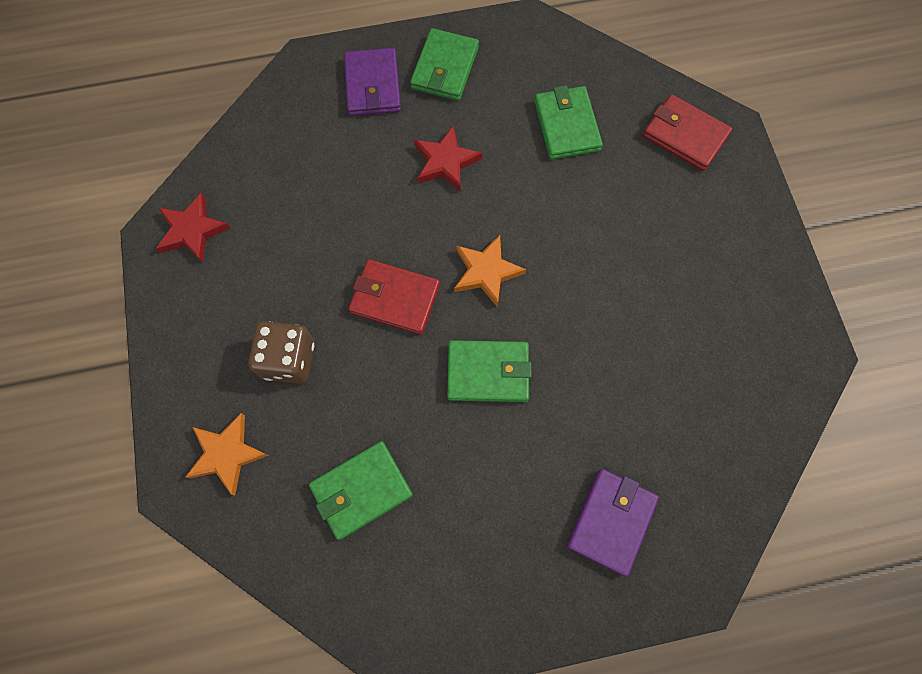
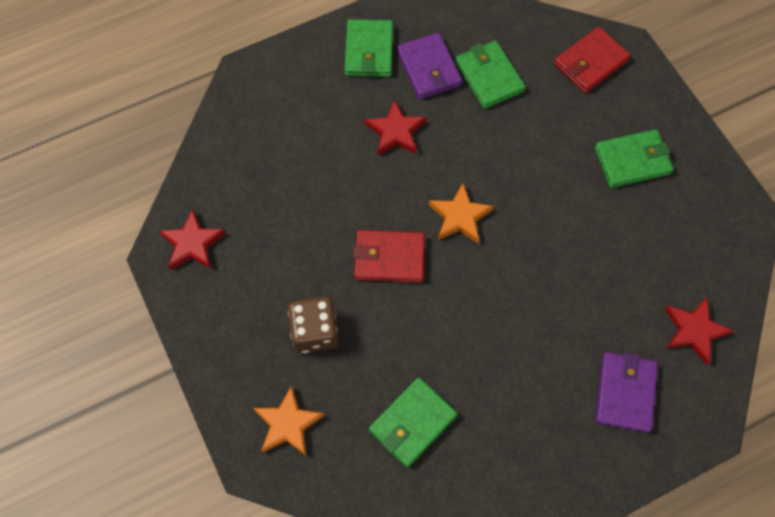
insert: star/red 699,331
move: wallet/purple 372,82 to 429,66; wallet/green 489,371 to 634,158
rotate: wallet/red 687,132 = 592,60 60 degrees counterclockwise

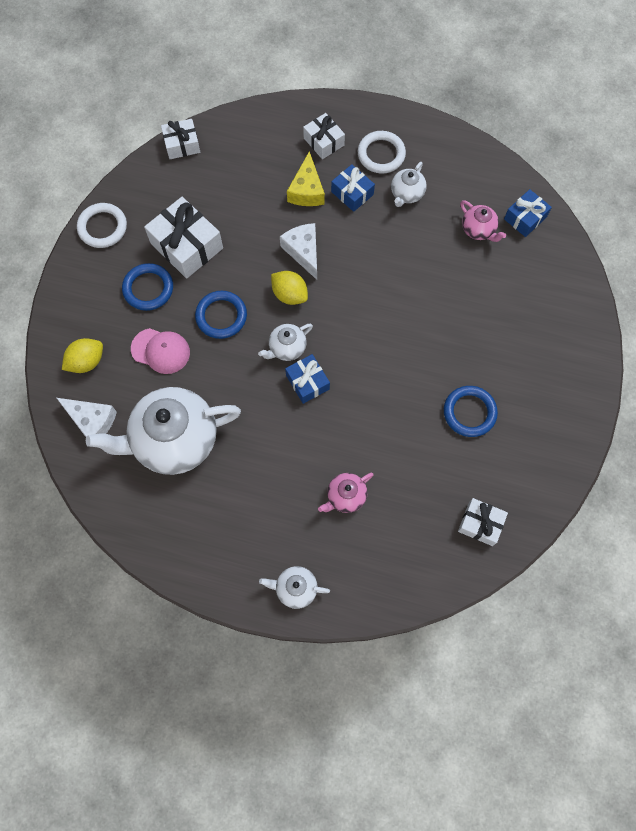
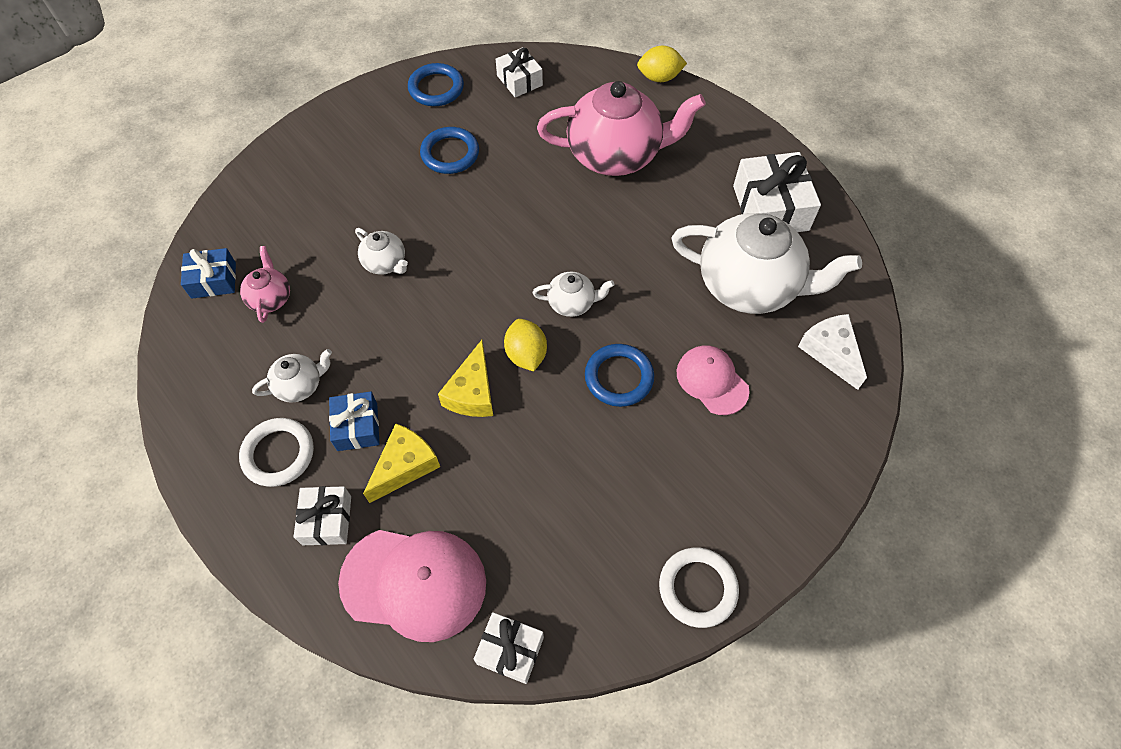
delete: gift/blue 307,379
insert: cap/pink 412,586
move: gift/white 183,237 to 777,192; ring/blue 147,287 to 436,84; lemon/yellow 82,355 to 662,64; teapot/white 294,587 to 381,251
recolor: cheese/white 298,251 to cheese/yellow 465,378
resize: teapot/pink 346,493 = 621,128 x2.21

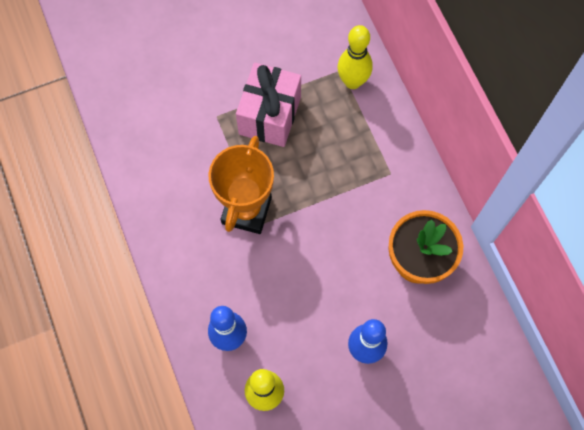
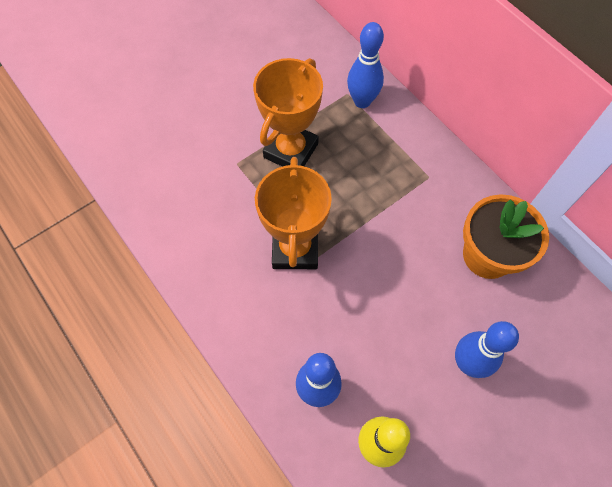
replace: gift/pink 268,104 to trophy/orange 288,112
recolor: bowling pin/yellow 355,57 to bowling pin/blue 365,65

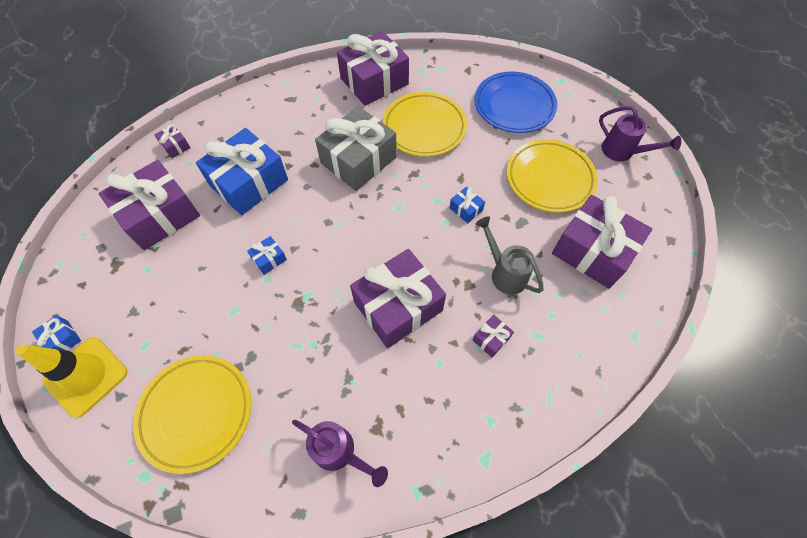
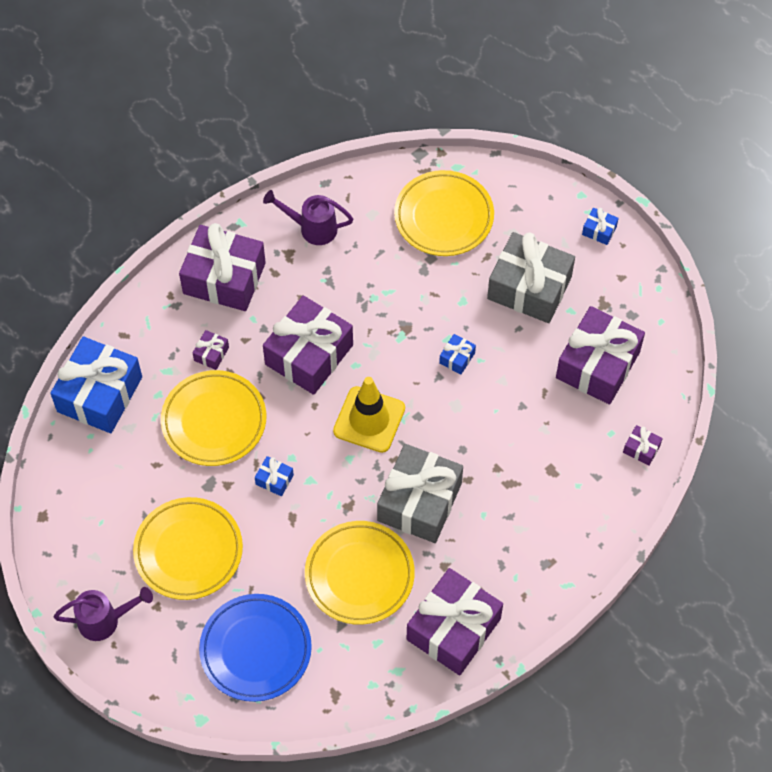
insert: gift/grey 531,277
move: gift/blue 242,171 to 96,384; gift/purple 602,242 to 222,267; traffic cone/yellow 71,377 to 369,415
replace: watering can/grey 510,255 to plate/yellow 213,418
rotate: watering can/purple 640,134 = 103,614 150 degrees clockwise

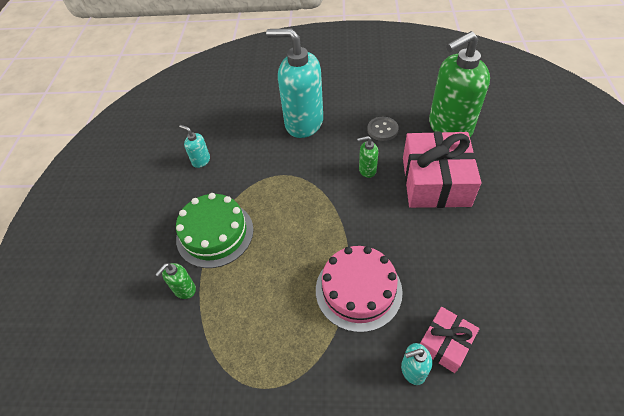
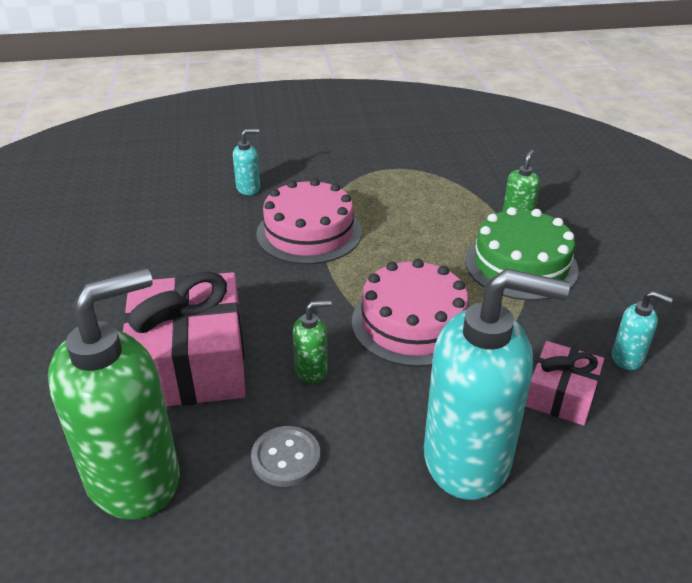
insert: cake/pink 410,313
move: gift/pink 449,340 to 564,383

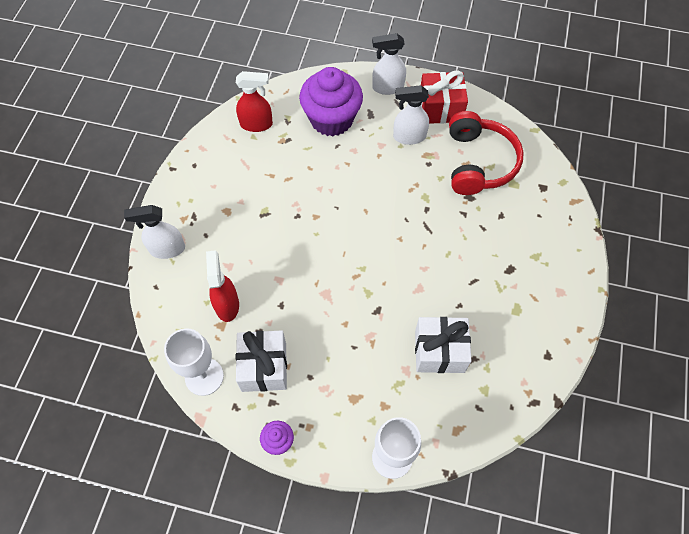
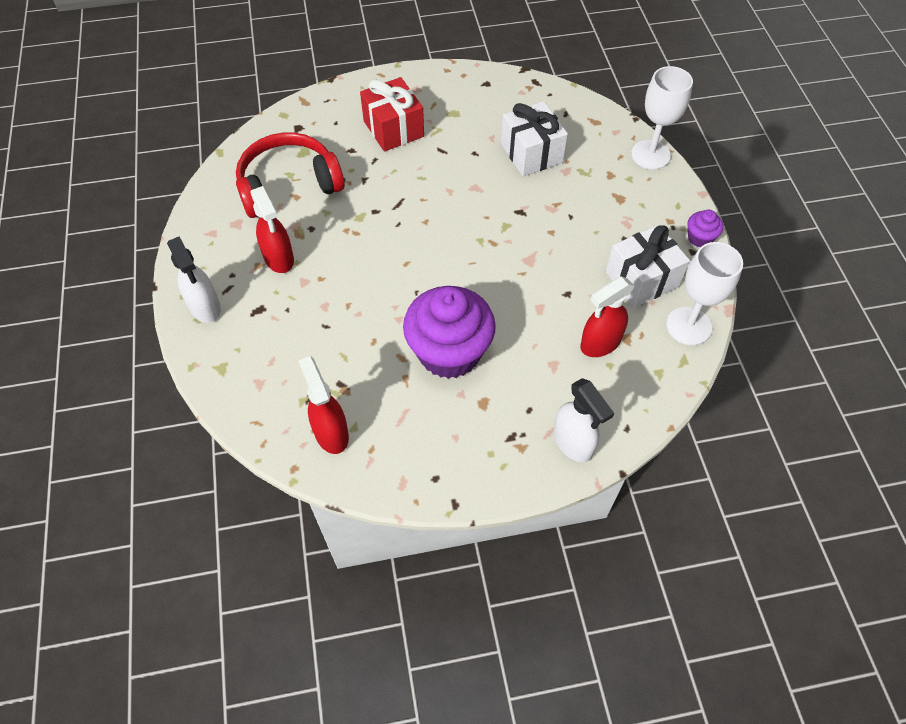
move: cupcake/purple 331,101 to 449,332; gift/red 444,97 to 392,114
recolor: spray bottle/white 411,115 to spray bottle/red 272,229

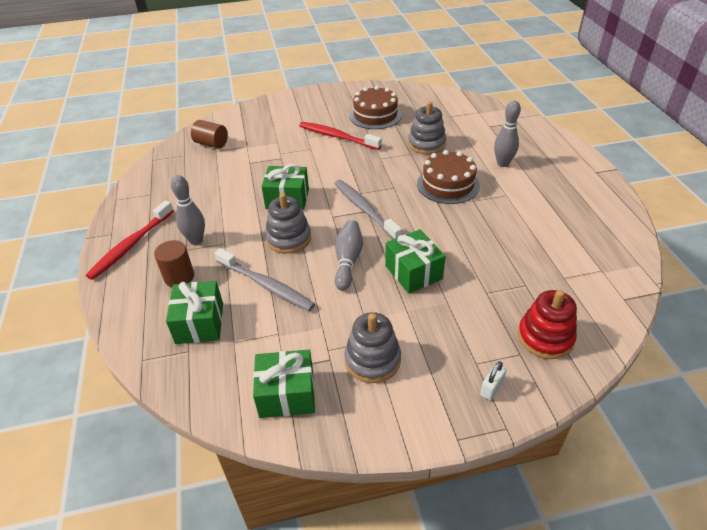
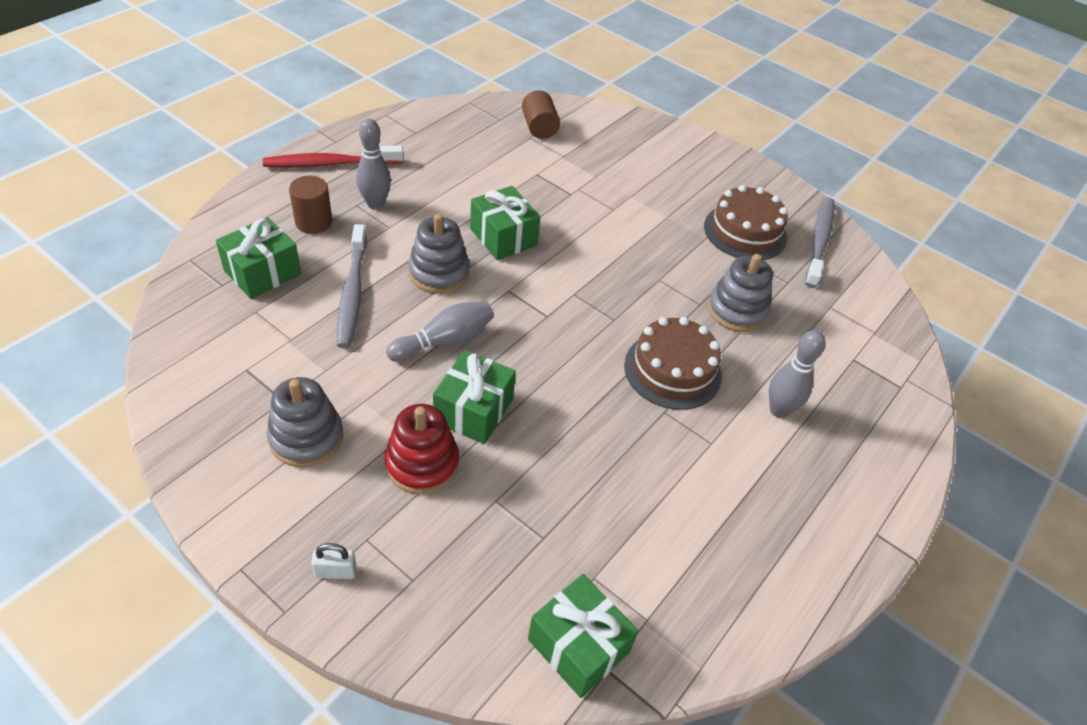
delete: toothbrush/red 340,136
move: toothbrush/grey 368,209 to 819,242; stacking toy/red 547,324 to 421,449; gift/green 284,384 to 583,636

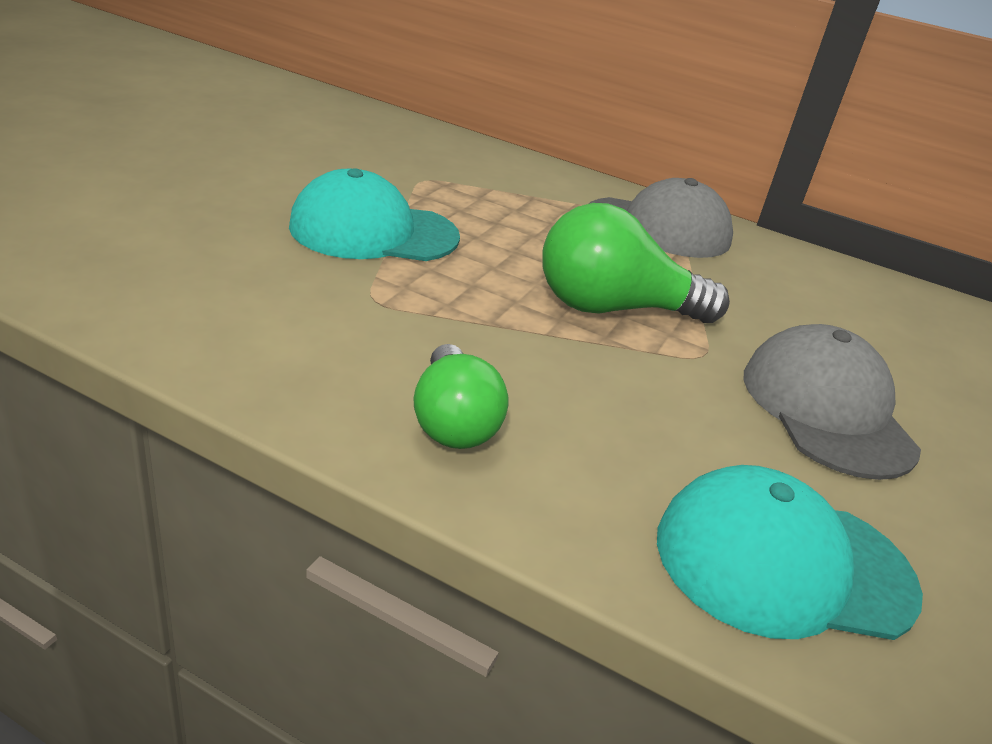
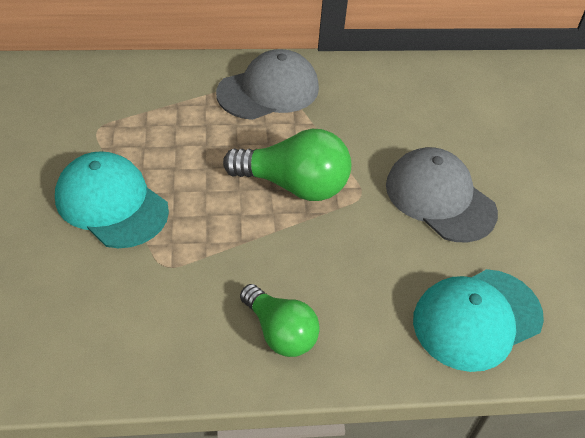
rotate: cap/turquoise 374,214 = 112,199 75 degrees clockwise; light bulb/green 636,263 = 287,165 135 degrees counterclockwise

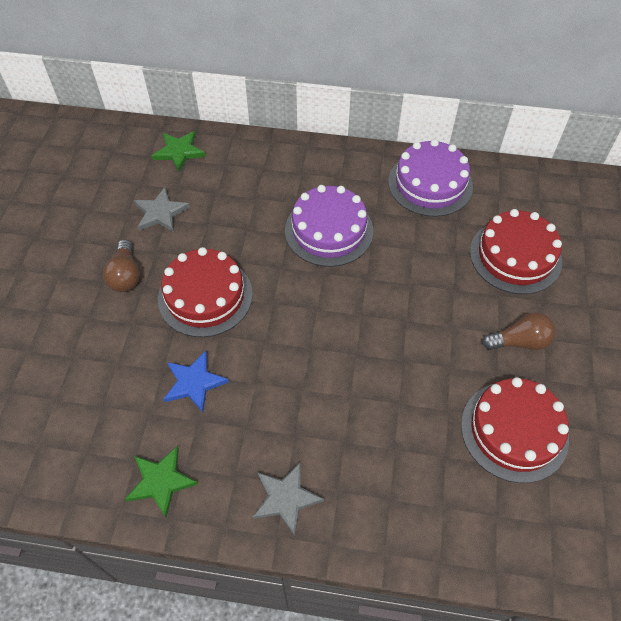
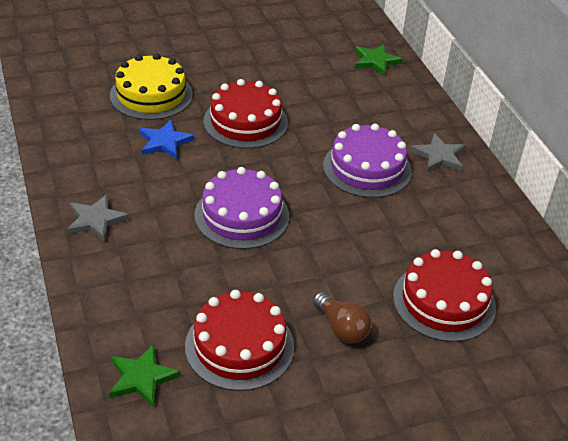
delete: light bulb/brown 121,266
insert: cake/yellow 151,86
move: cake/purple 430,178 to 241,208; star/grey 162,210 to 437,152; star/green 161,482 to 145,376

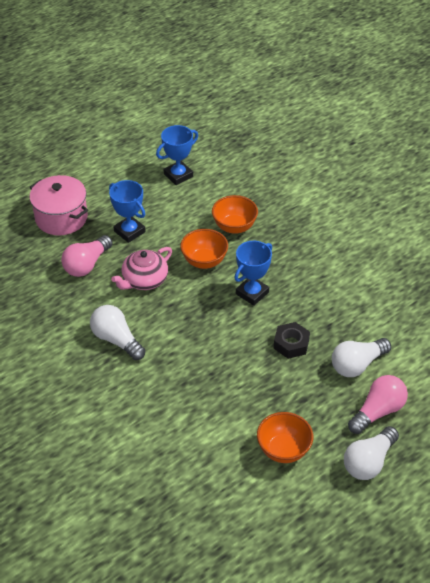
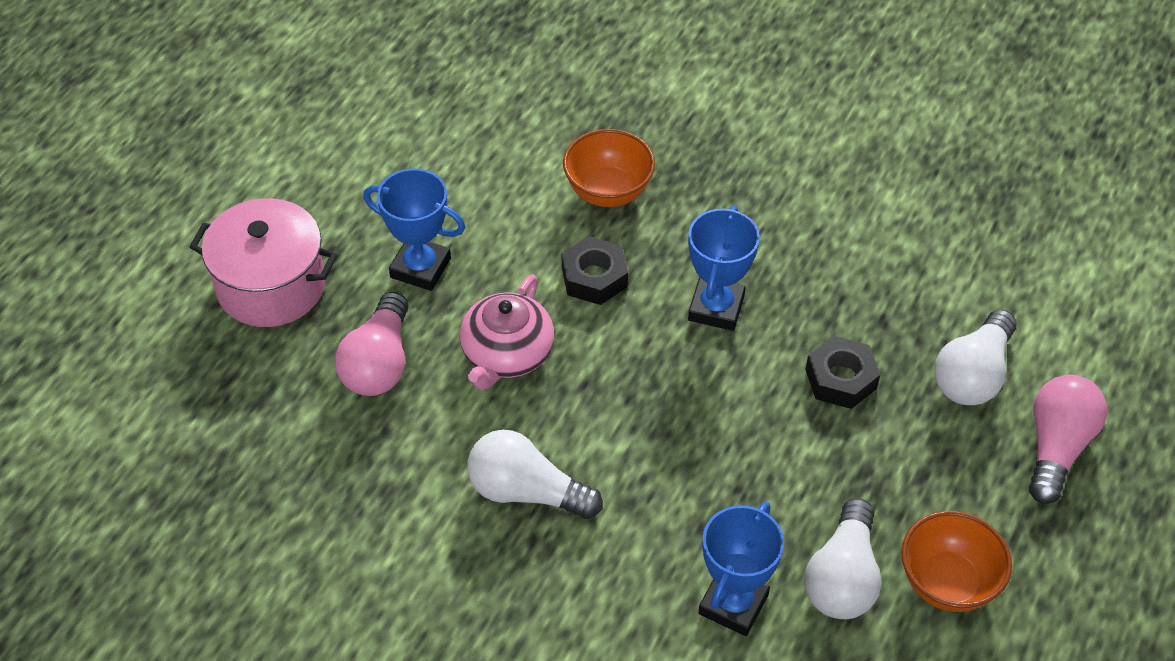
move: trophy/blue 177,155 to 741,569; light bulb/white 371,453 to 842,558
replace: bowl/orange 204,249 to nut/black 595,270

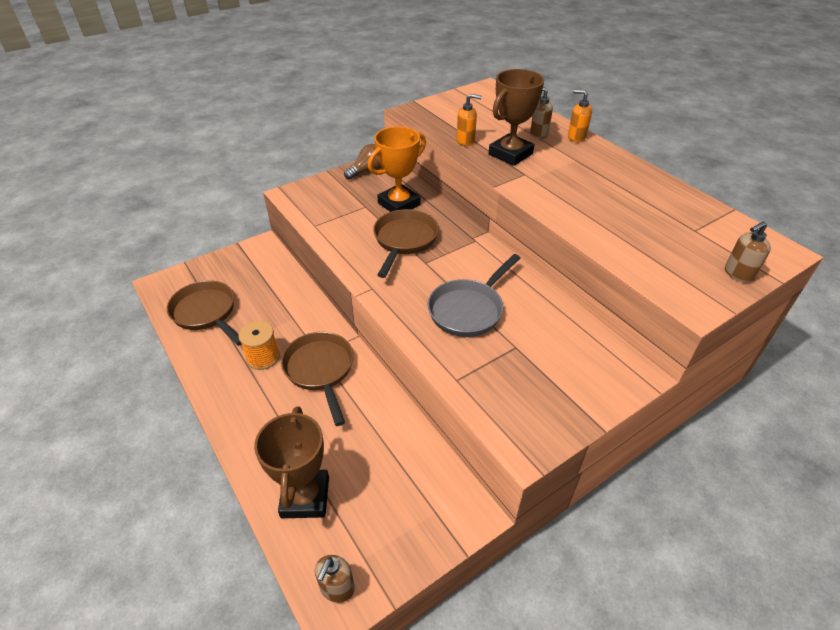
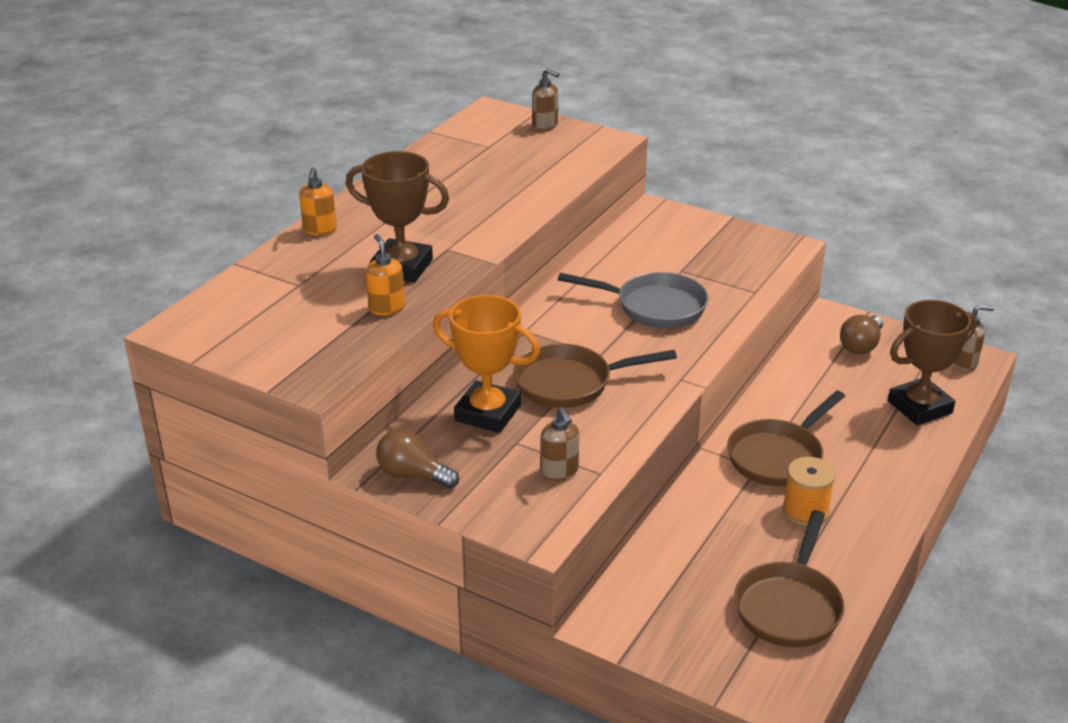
insert: light bulb/brown 861,334
move: soap dispenser/brown 541,113 to 560,444

